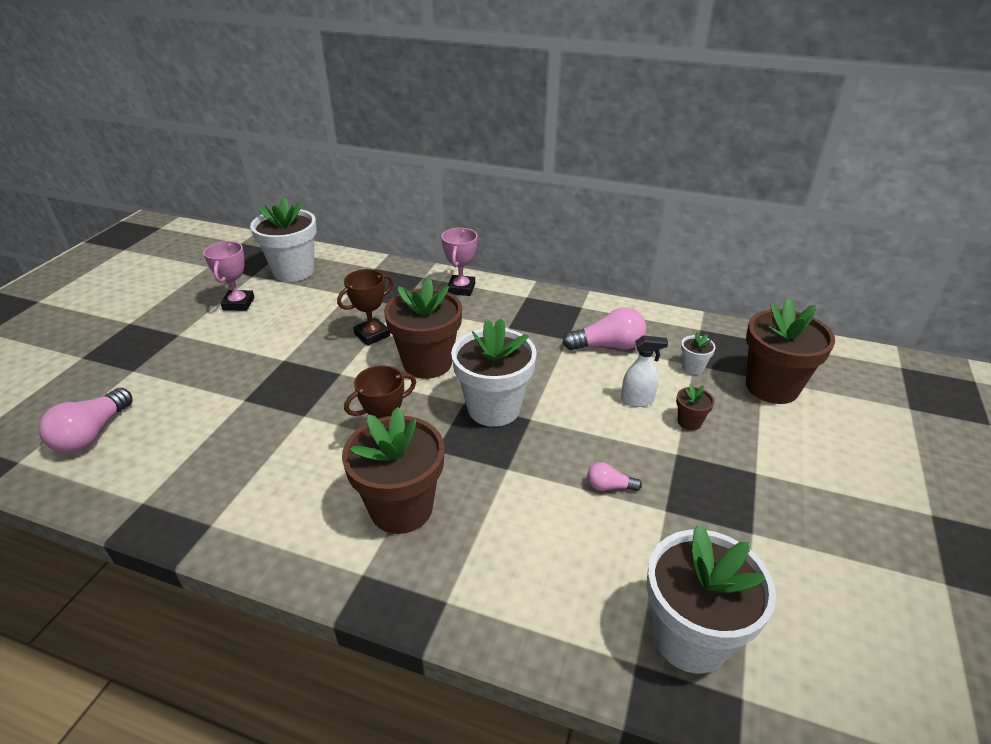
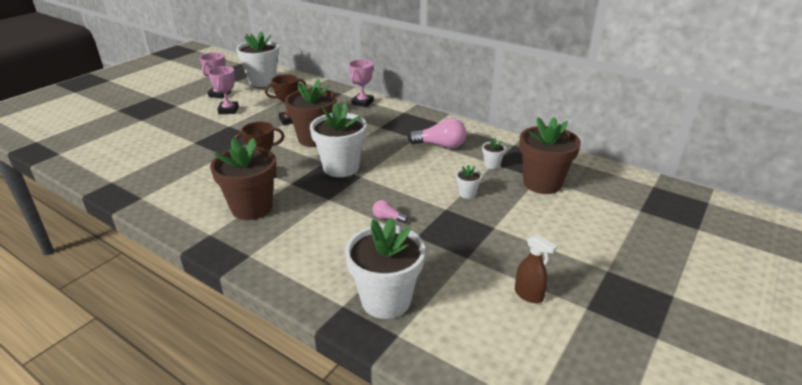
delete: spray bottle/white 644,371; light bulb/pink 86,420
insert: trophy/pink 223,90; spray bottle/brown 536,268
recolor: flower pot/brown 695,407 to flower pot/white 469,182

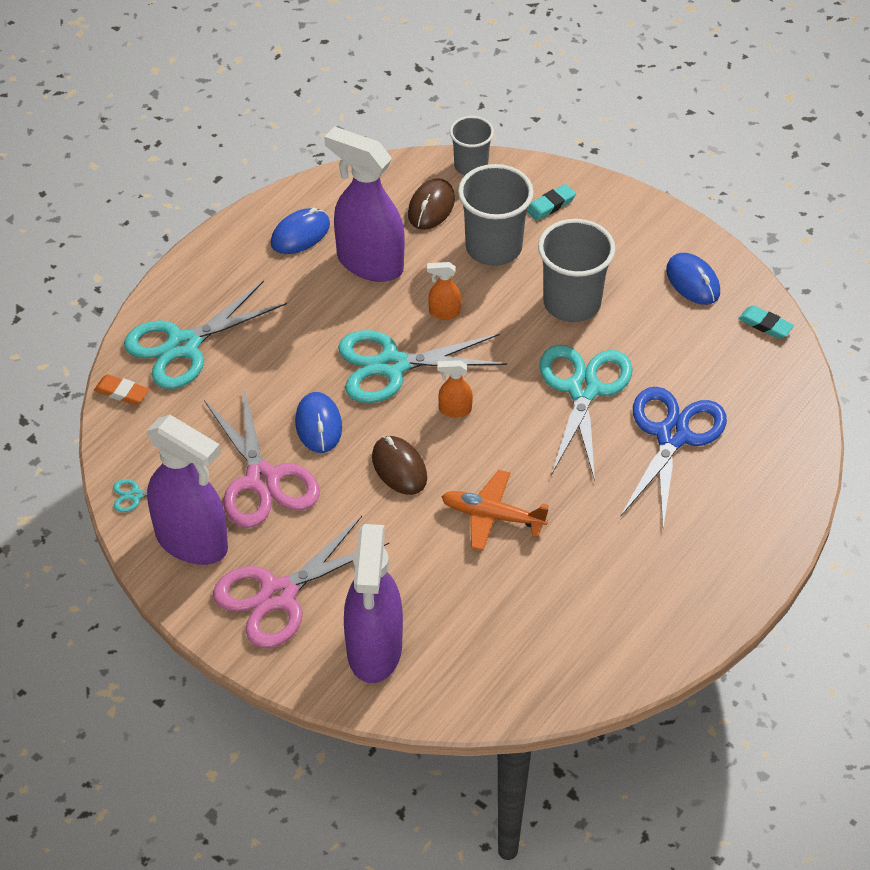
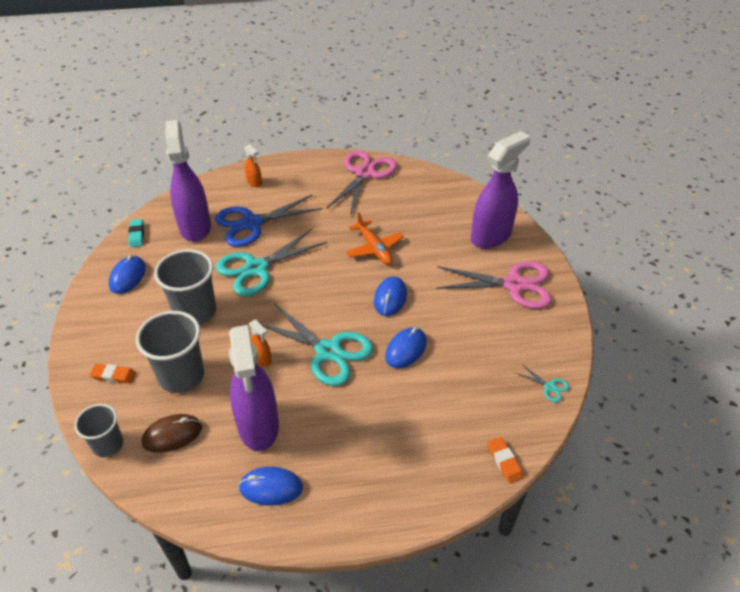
delete: scissors/turquoise 205,334
move: spray bottle/orange 455,389 to 253,165; scissors/pink 262,458 to 361,183; spray bottle/purple 187,490 to 188,181
recolor: eraser/turquoise 551,202 to eraser/orange 113,374; mouse/brown 399,465 to mouse/blue 390,296

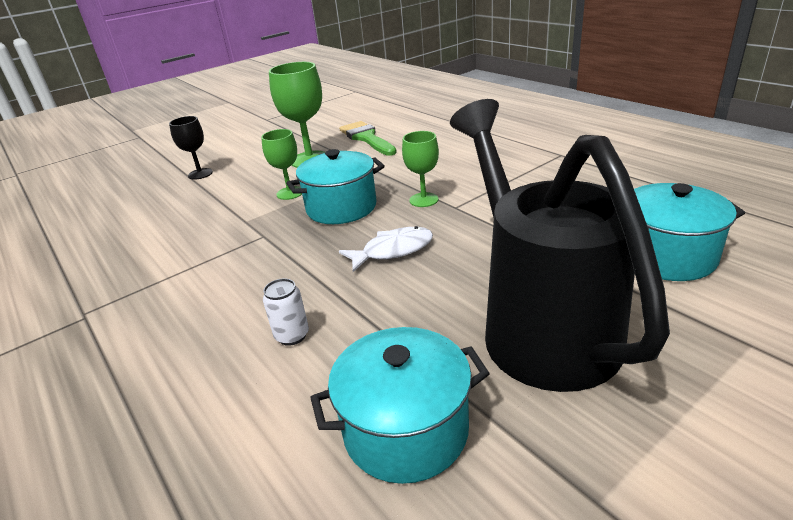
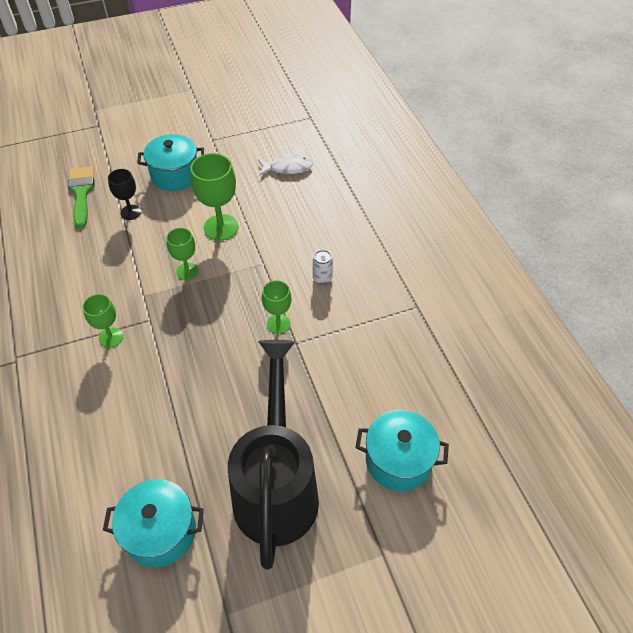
insert: goblet/green 103,321
move: brush/green 368,138 to 81,197; pot/turquoise 335,186 to 170,162; fish/white 386,249 to 285,164; can/white 286,312 to 323,267

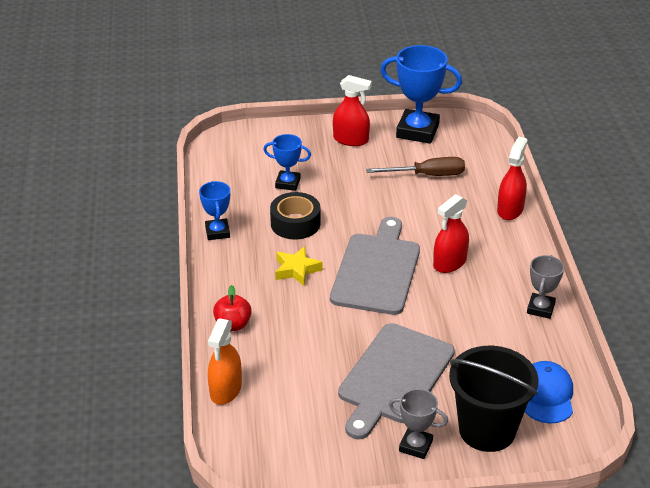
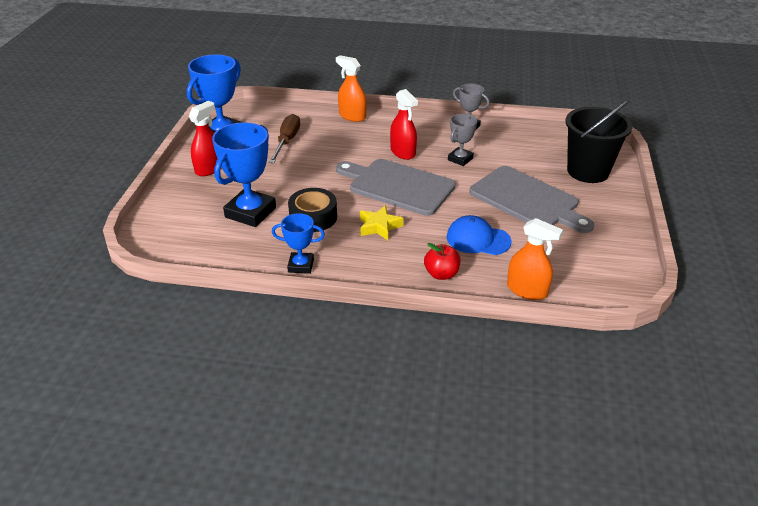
move: cap/blue 549,392 to 479,235; trophy/grey 418,424 to 462,140
recolor: spray bottle/red 512,178 to spray bottle/orange 351,88
resize: trophy/blue 287,162 = 244,174 x1.79

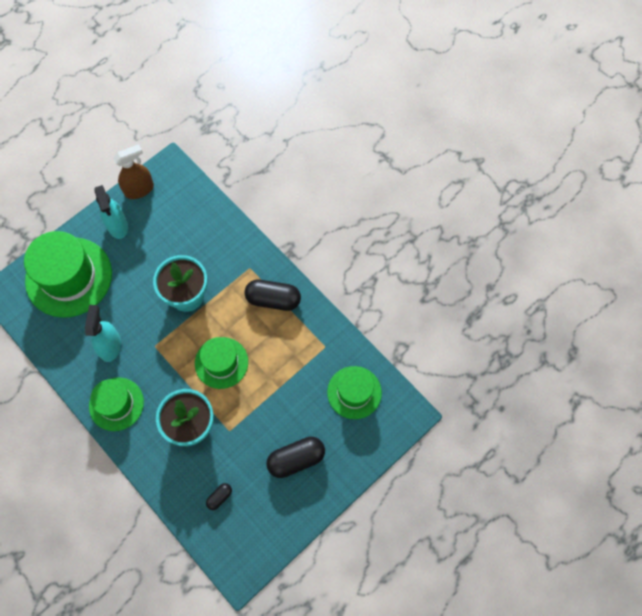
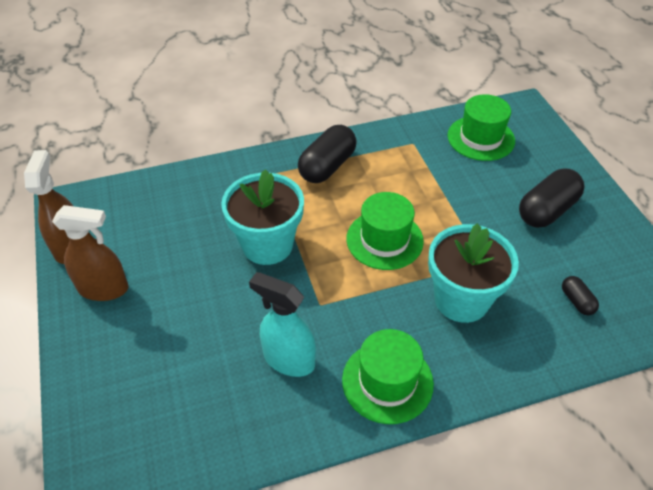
delete: hat/green 68,274
recolor: spray bottle/turquoise 111,212 to spray bottle/brown 90,253
rotate: capsule/black 295,457 = 551,198 45 degrees clockwise

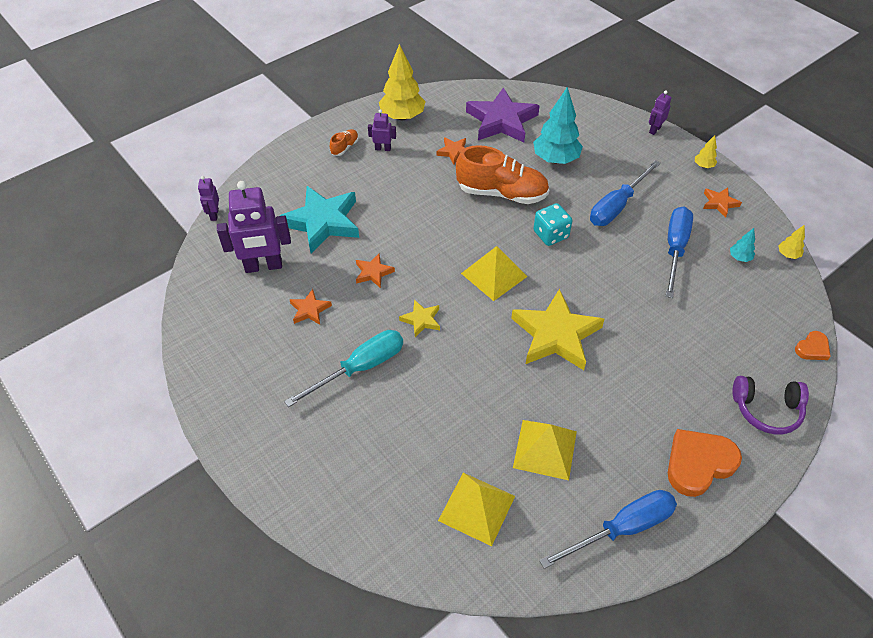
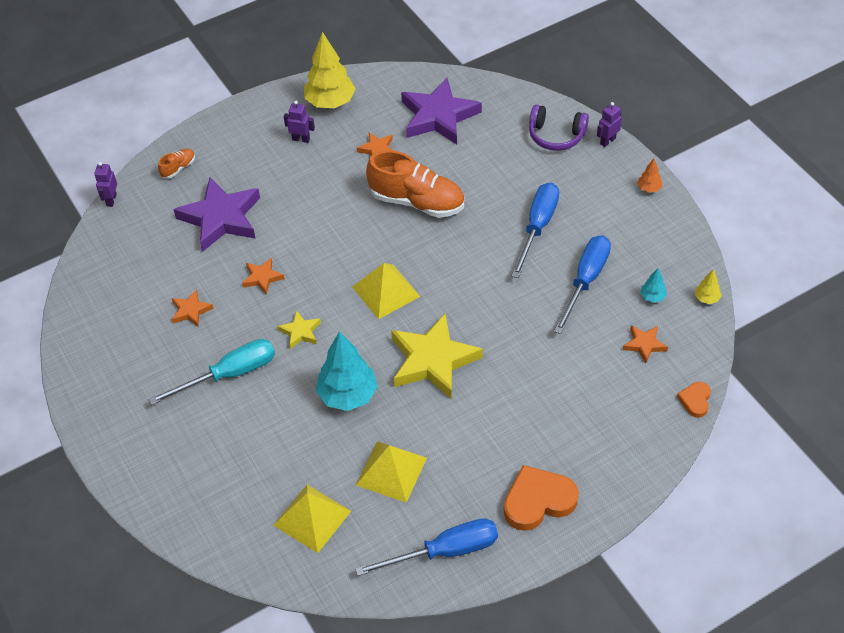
delete: robot/purple 254,227; dice/turquoise 552,224
move: tree/turquoise 558,125 to 347,371; shoe/orange 344,142 to 176,164; star/orange 722,203 to 645,344; headphones/purple 771,405 to 559,128
recolor: tree/yellow 706,151 to tree/orange 649,176; star/turquoise 319,219 to star/purple 216,214
rotate: screwdriver/blue 625,193 = 535,230 150 degrees clockwise; heart/orange 813,345 = 694,400 135 degrees clockwise

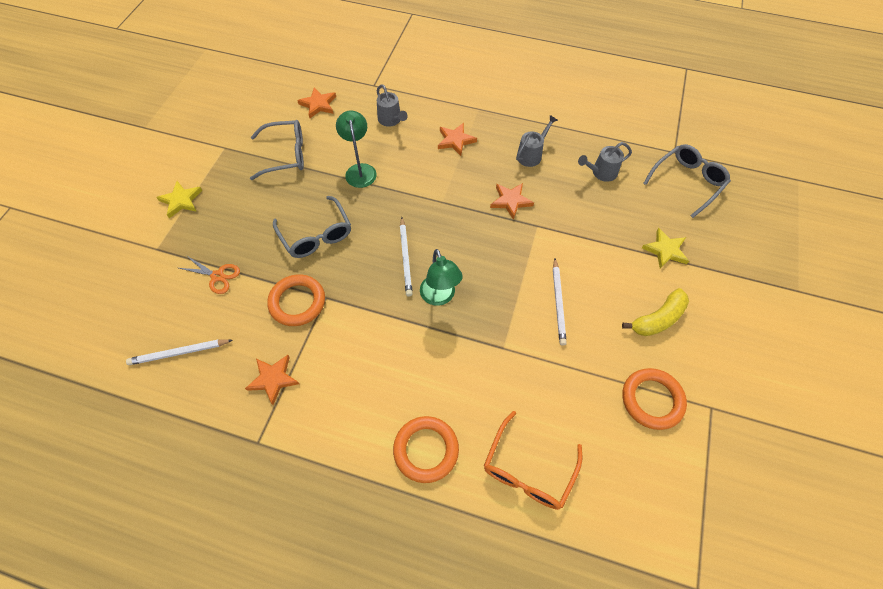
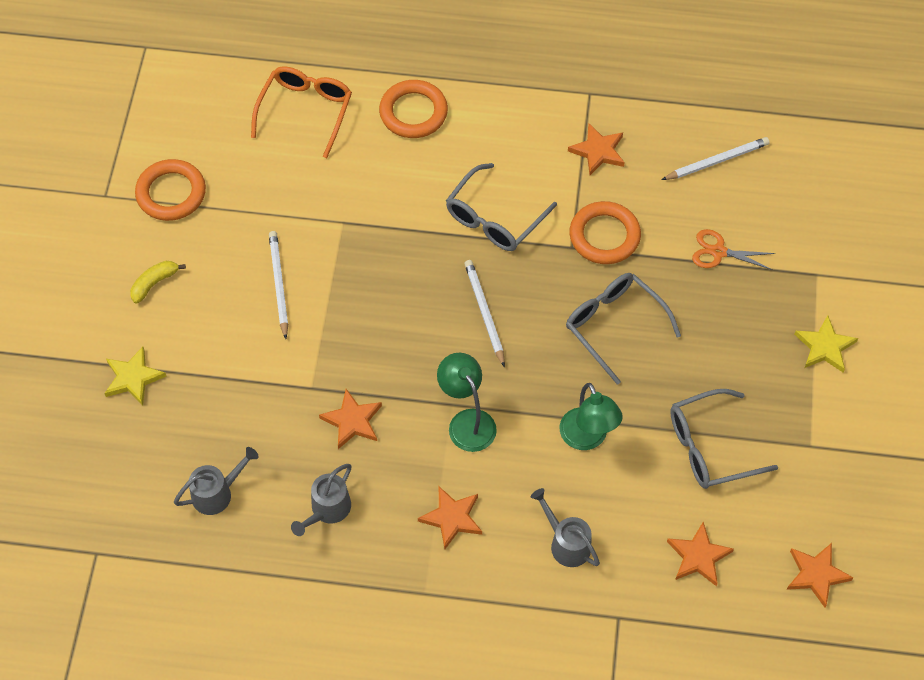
insert: star/orange 820,575
move: glasses/grey 687,181 to 501,207; lamp/green 441,277 to 467,402
resize: banana/yellow 655,312 = 158,282 x0.66

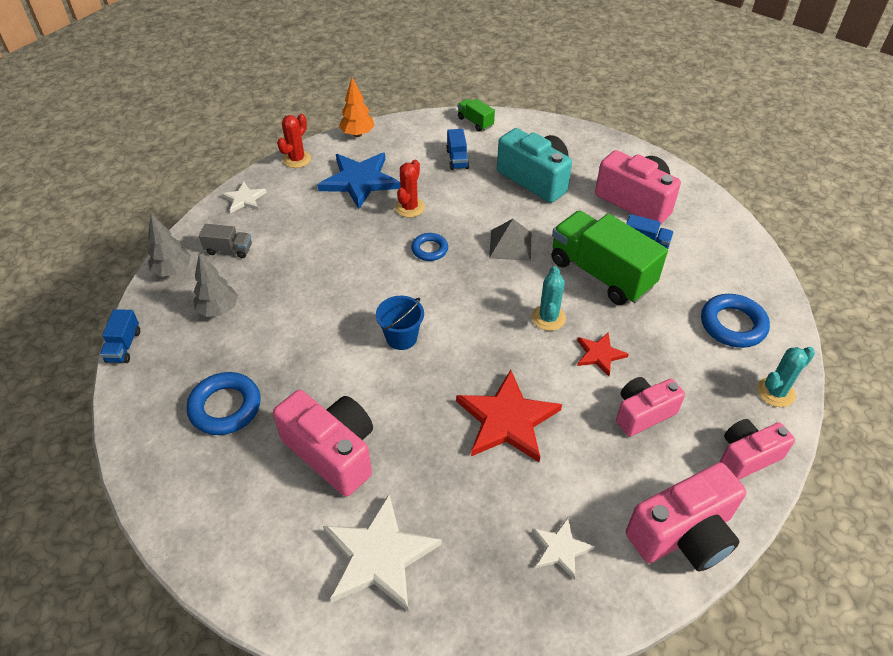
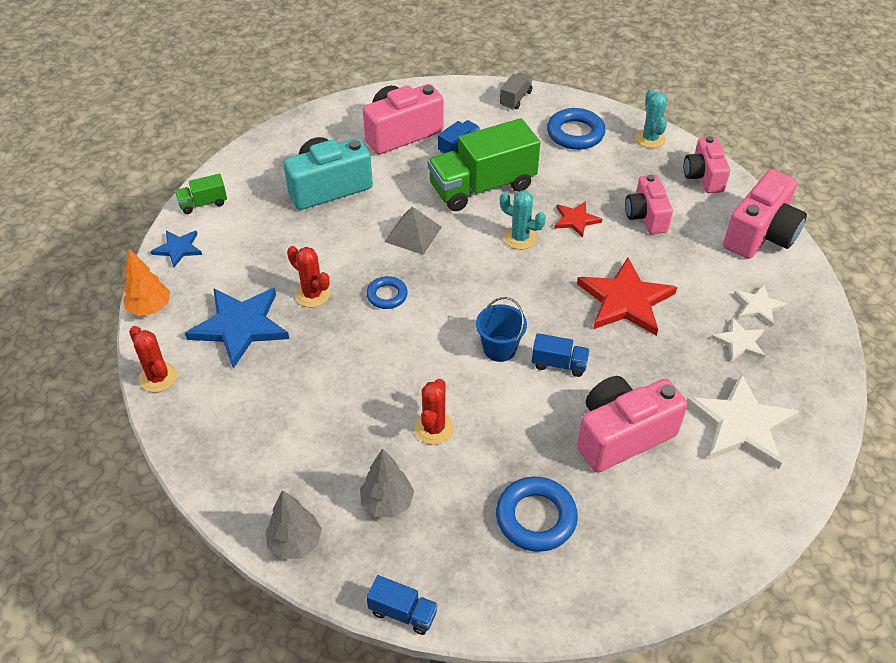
insert: star/blue 176,249; cactus/red 434,412
move: truck/blue 457,149 to 561,355; star/white 244,197 to 738,340; truck/grey 225,241 to 516,90
rotate: camera/pink 686,516 = 765,214 45 degrees clockwise

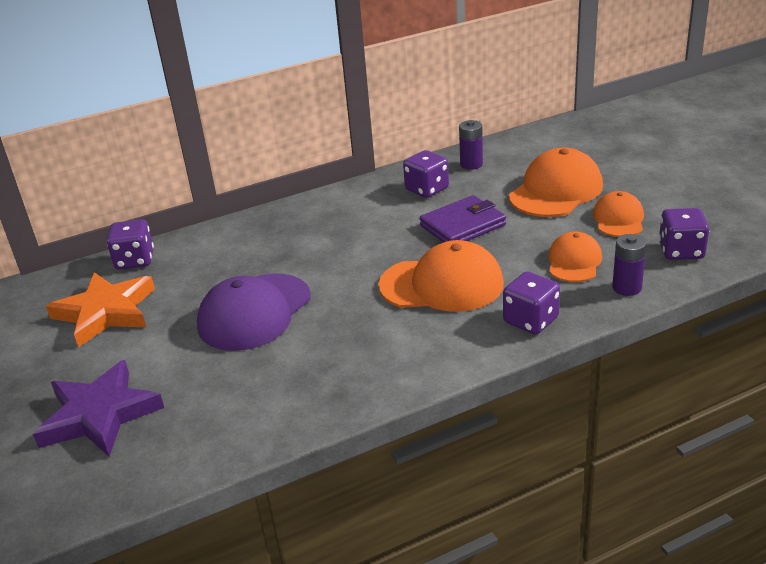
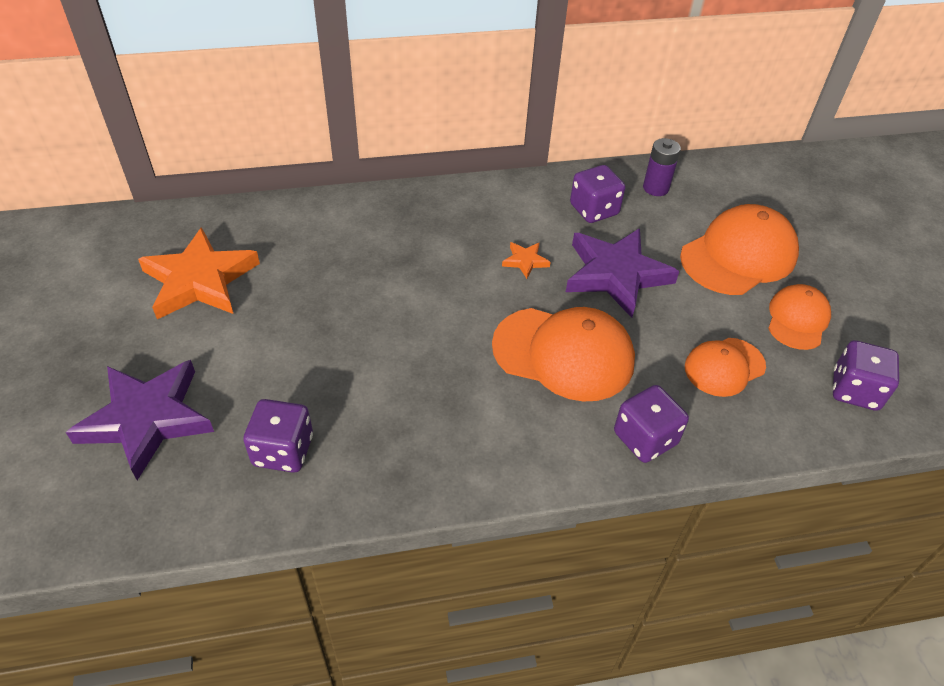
delete: battery/purple 629,265; cap/purple 254,312
insert: star/orange 526,260
move: dice/purple 130,244 to 278,436
replace: wallet/purple 462,218 to star/purple 622,273
rotate: cap/orange 575,257 = 725,367 150 degrees counterclockwise

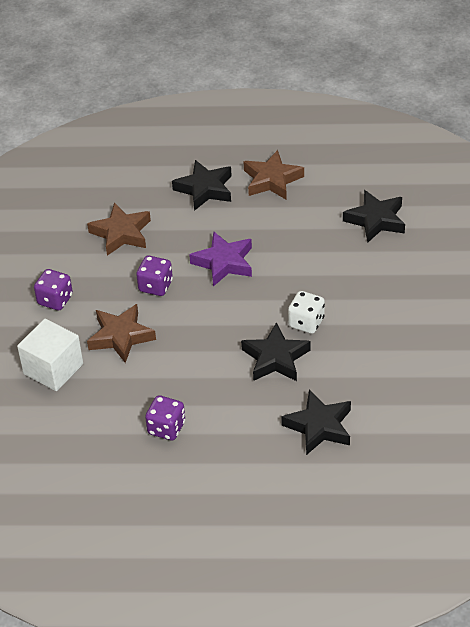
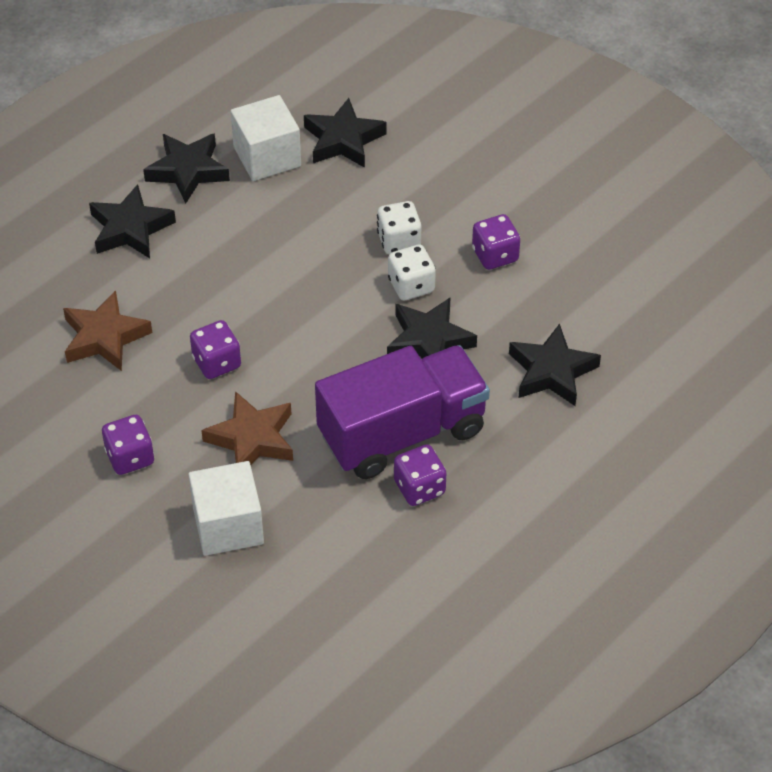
delete: star/purple 220,259
insert: cube/white 266,138; dice/white 399,227; dice/purple 496,242; truck/purple 402,412
recolor: star/brown 273,175 to star/black 186,168

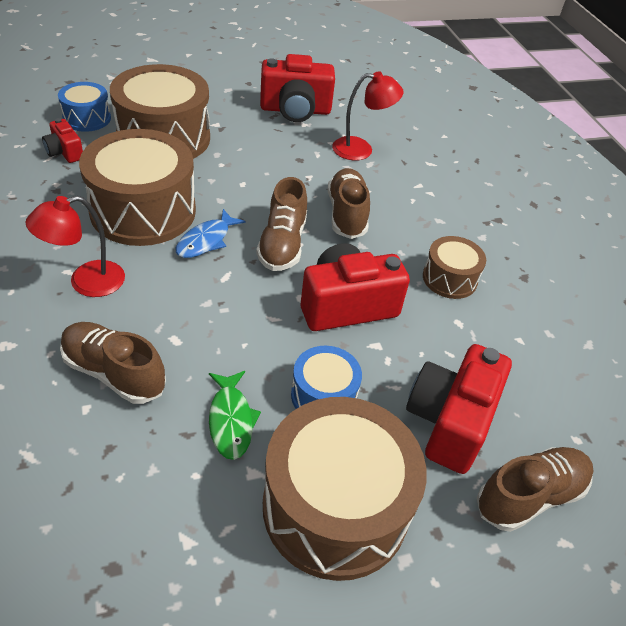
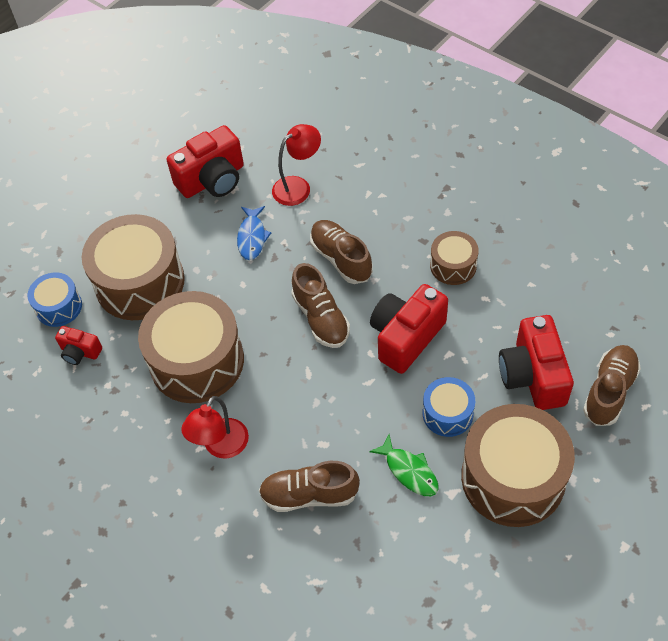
move: fish/blue 211,233 to 254,233

